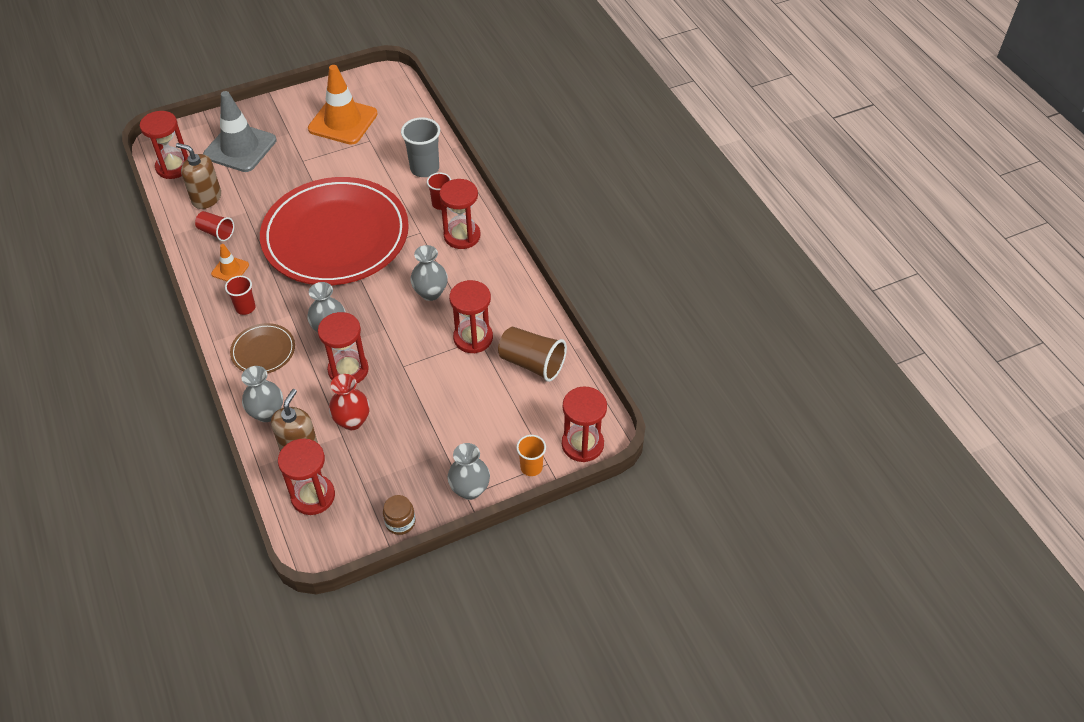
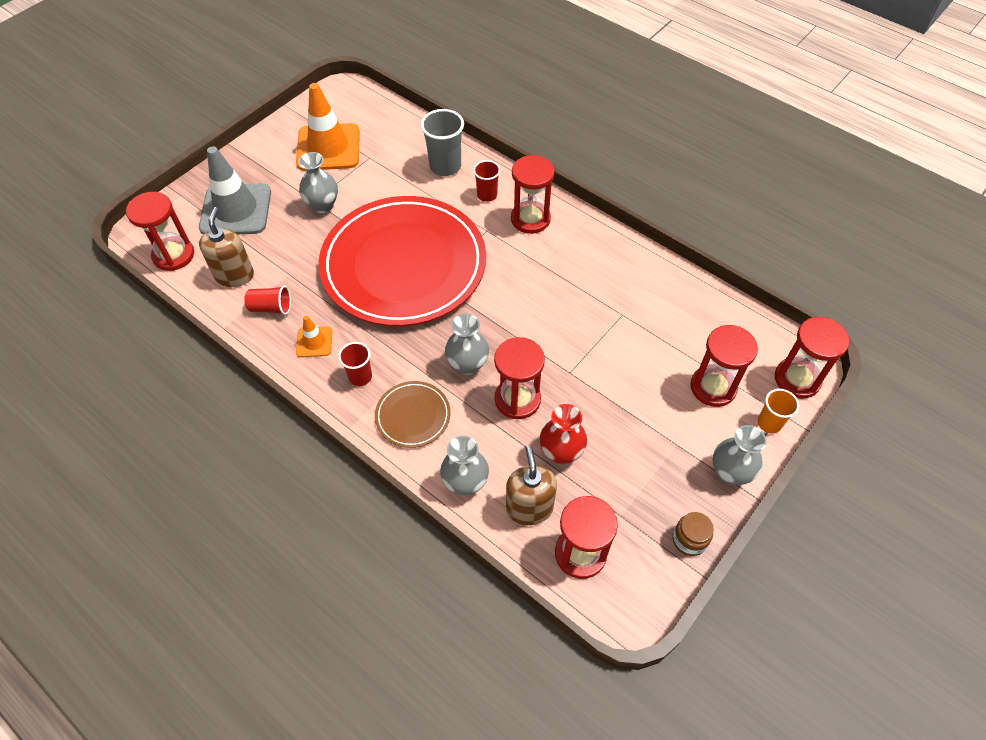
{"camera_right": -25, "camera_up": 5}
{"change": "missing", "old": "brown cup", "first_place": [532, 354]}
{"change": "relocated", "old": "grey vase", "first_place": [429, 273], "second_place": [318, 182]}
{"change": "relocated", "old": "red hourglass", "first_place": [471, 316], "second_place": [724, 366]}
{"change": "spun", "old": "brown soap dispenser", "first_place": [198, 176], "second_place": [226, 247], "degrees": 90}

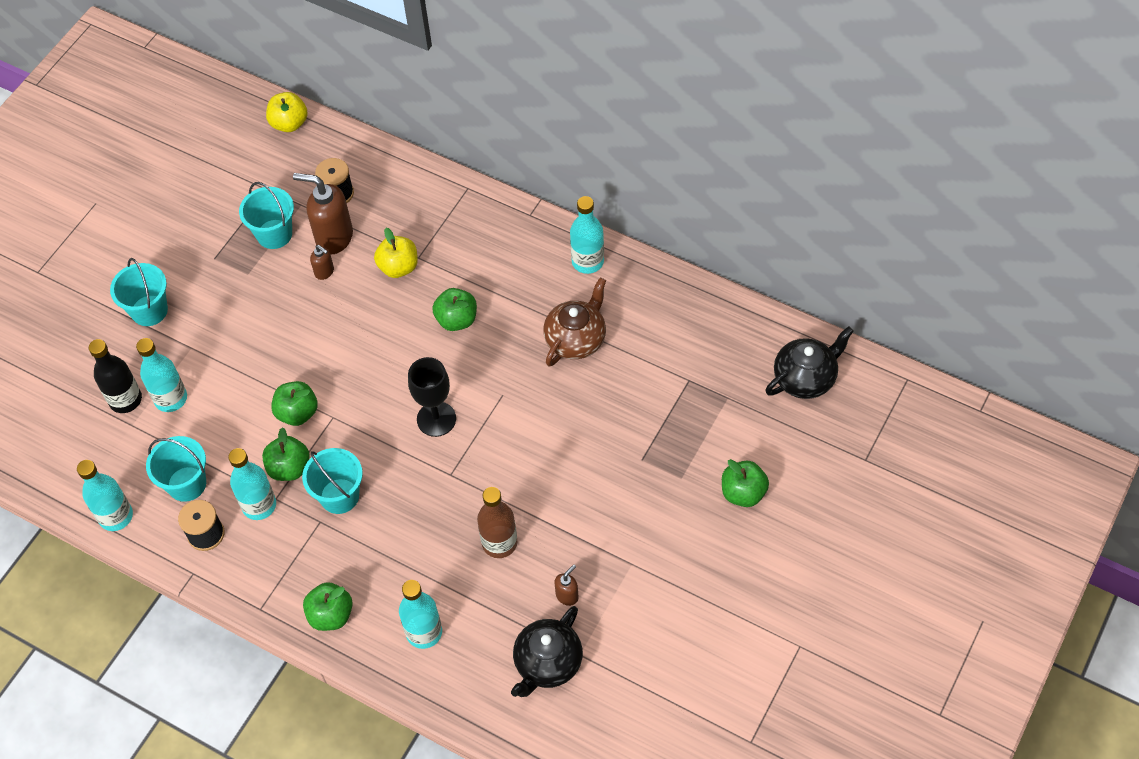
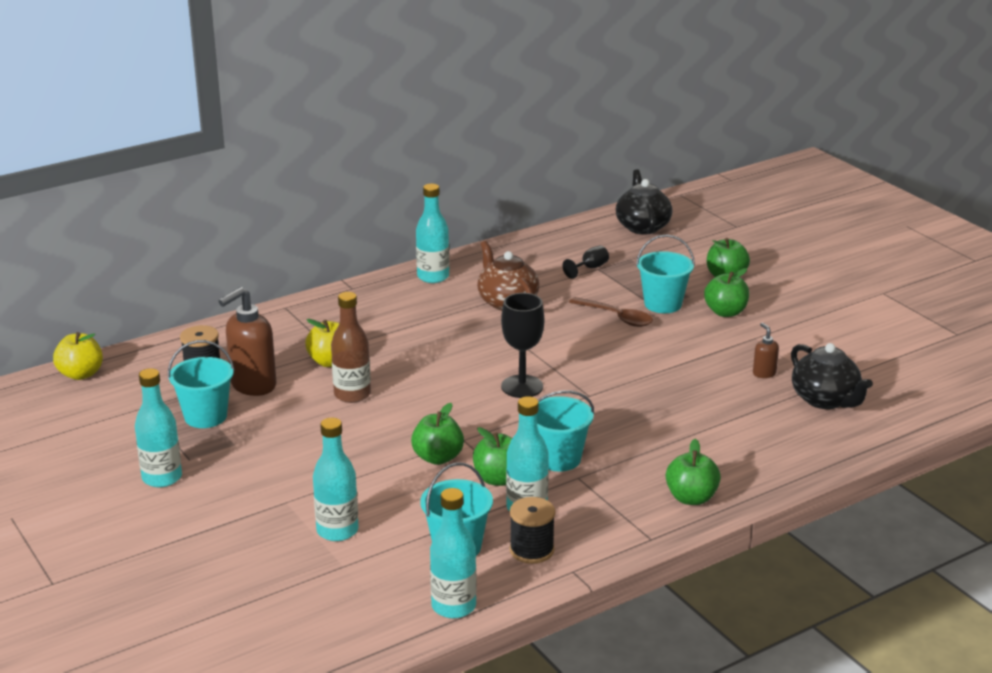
{"camera_right": -65, "camera_up": -30}
{"change": "missing", "old": "black bottle", "first_place": [115, 376]}
{"change": "missing", "old": "brown soap dispenser", "first_place": [322, 262]}
{"change": "appeared", "new": "black goblet", "second_place": [585, 262]}
{"change": "appeared", "new": "brown spoon", "second_place": [611, 312]}
{"change": "relocated", "old": "turquoise bucket", "first_place": [139, 292], "second_place": [665, 273]}
{"change": "relocated", "old": "turquoise bottle", "first_place": [420, 614], "second_place": [158, 427]}
{"change": "relocated", "old": "green apple", "first_place": [454, 309], "second_place": [726, 292]}
{"change": "relocated", "old": "brown bottle", "first_place": [497, 522], "second_place": [351, 347]}

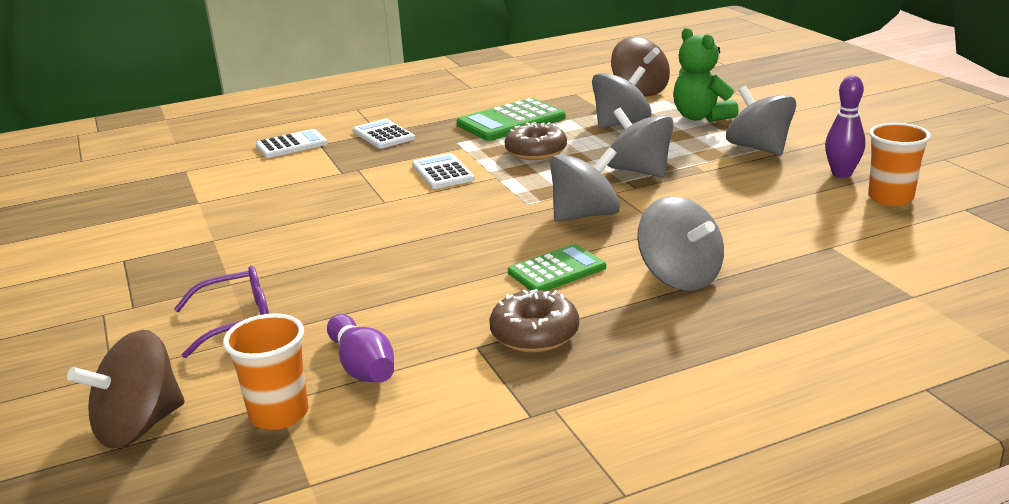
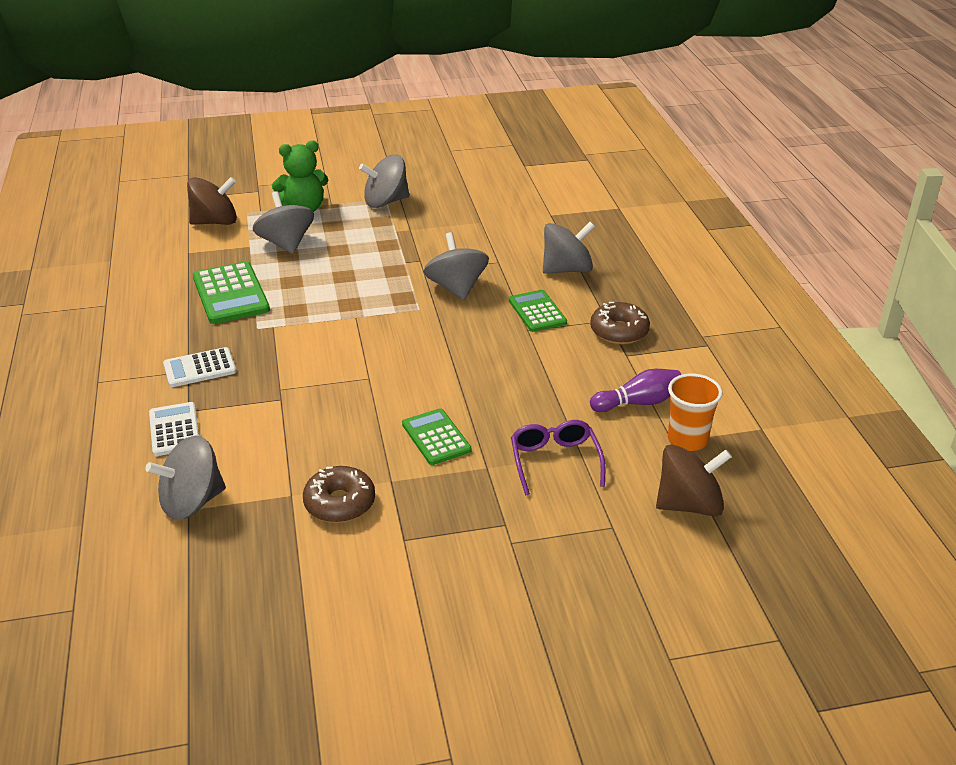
{"camera_right": -80, "camera_up": 10}
{"change": "missing", "old": "white calculator", "first_place": [443, 171]}
{"change": "missing", "old": "purple bowling pin", "first_place": [845, 127]}
{"change": "missing", "old": "orange cup", "first_place": [899, 164]}
{"change": "appeared", "new": "green calculator", "second_place": [436, 436]}
{"change": "relocated", "old": "brown donut", "first_place": [536, 141], "second_place": [339, 494]}
{"change": "relocated", "old": "grey spinning top", "first_place": [640, 142], "second_place": [185, 477]}
{"change": "spun", "old": "brown spinning top", "first_place": [126, 389], "second_place": [694, 480], "degrees": -75}

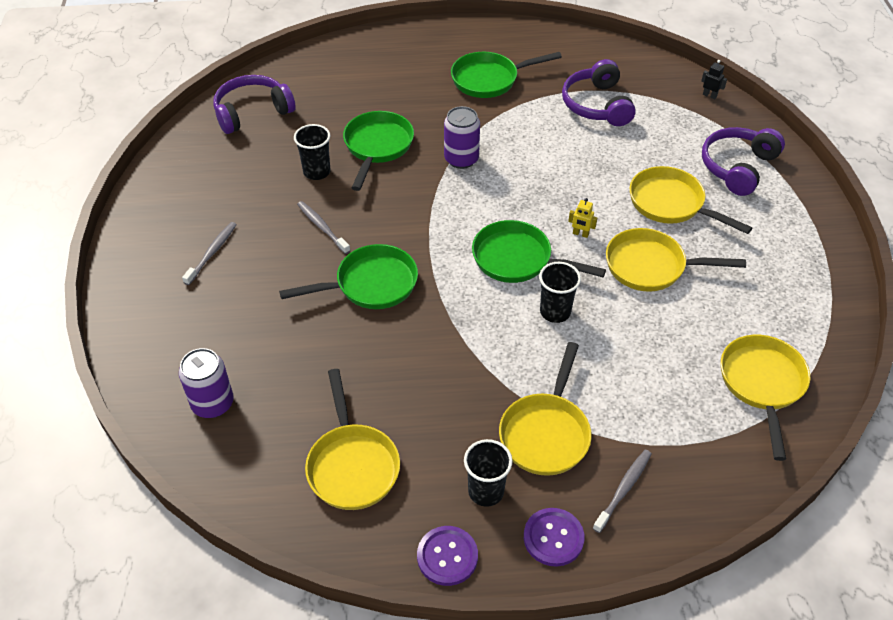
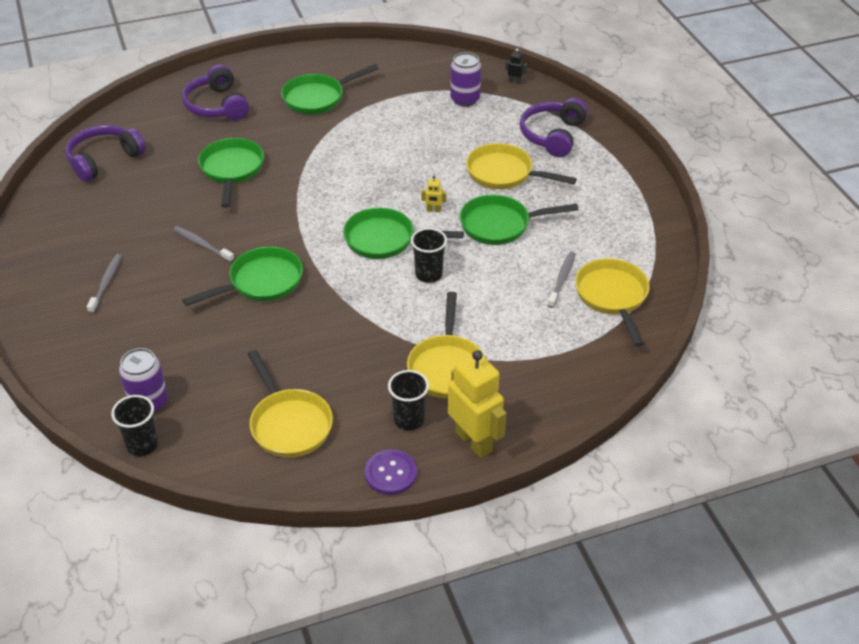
{"camera_right": -15, "camera_up": -5}
{"change": "relocated", "old": "black cup", "first_place": [312, 152], "second_place": [134, 426]}
{"change": "relocated", "old": "purple can", "first_place": [462, 137], "second_place": [465, 79]}
{"change": "relocated", "old": "purple headphones", "first_place": [599, 92], "second_place": [215, 92]}
{"change": "relocated", "old": "grey toothbrush", "first_place": [622, 491], "second_place": [561, 280]}
{"change": "exchanged", "old": "purple button", "new": "yellow robot", "first_place": [554, 537], "second_place": [477, 404]}
{"change": "colour", "old": "yellow pan", "new": "green pan", "first_place": [676, 260], "second_place": [519, 220]}

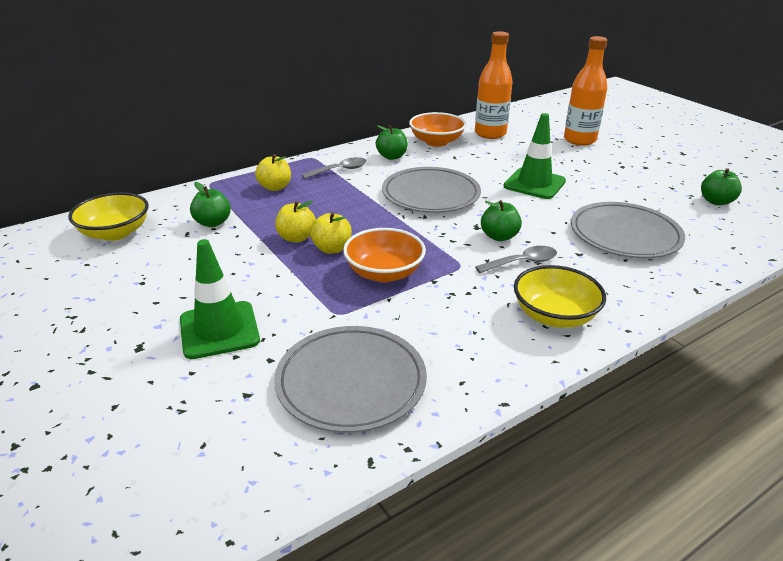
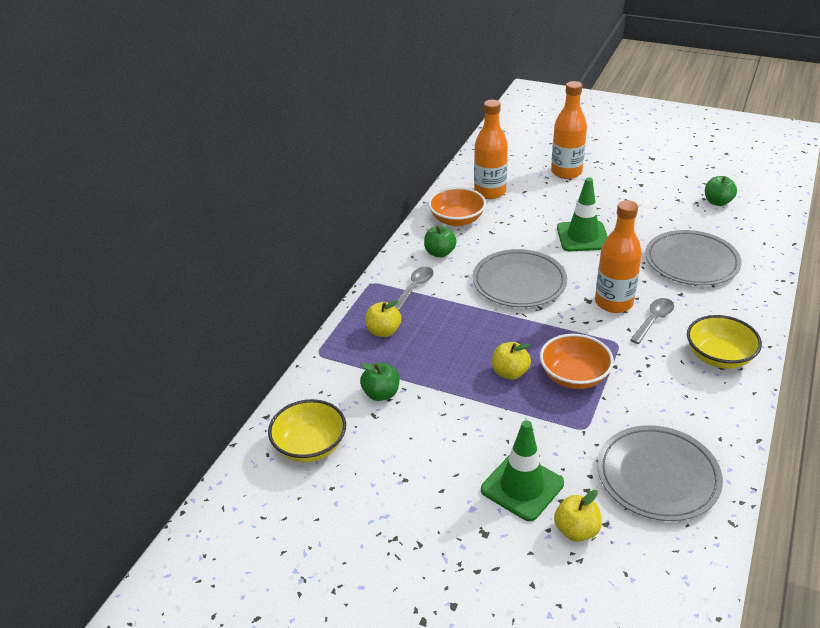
{"camera_right": -30, "camera_up": 5}
{"change": "relocated", "old": "yellow apple", "first_place": [295, 221], "second_place": [578, 516]}
{"change": "exchanged", "old": "green apple", "new": "orange bottle", "first_place": [501, 220], "second_place": [618, 256]}

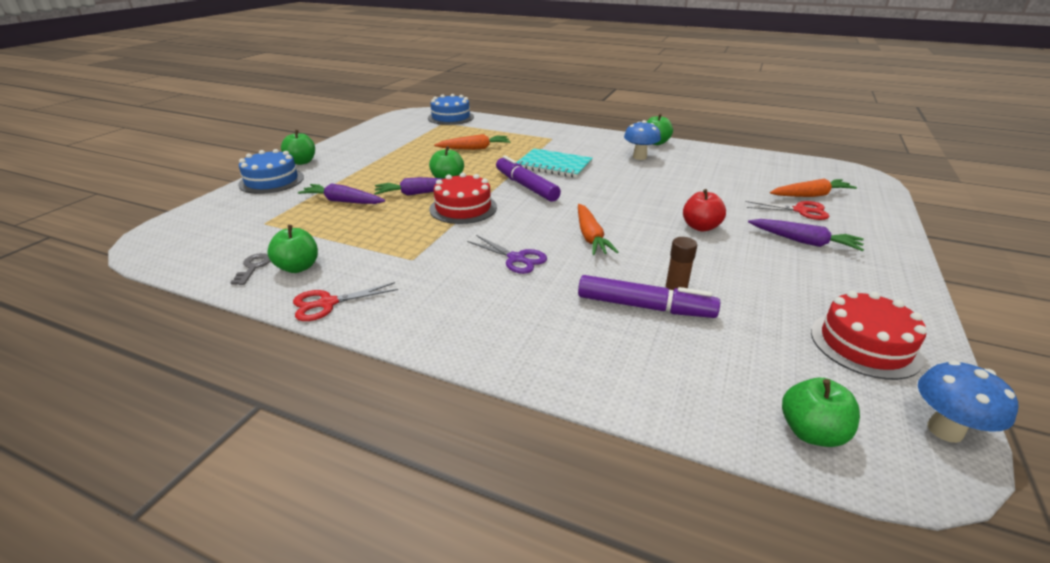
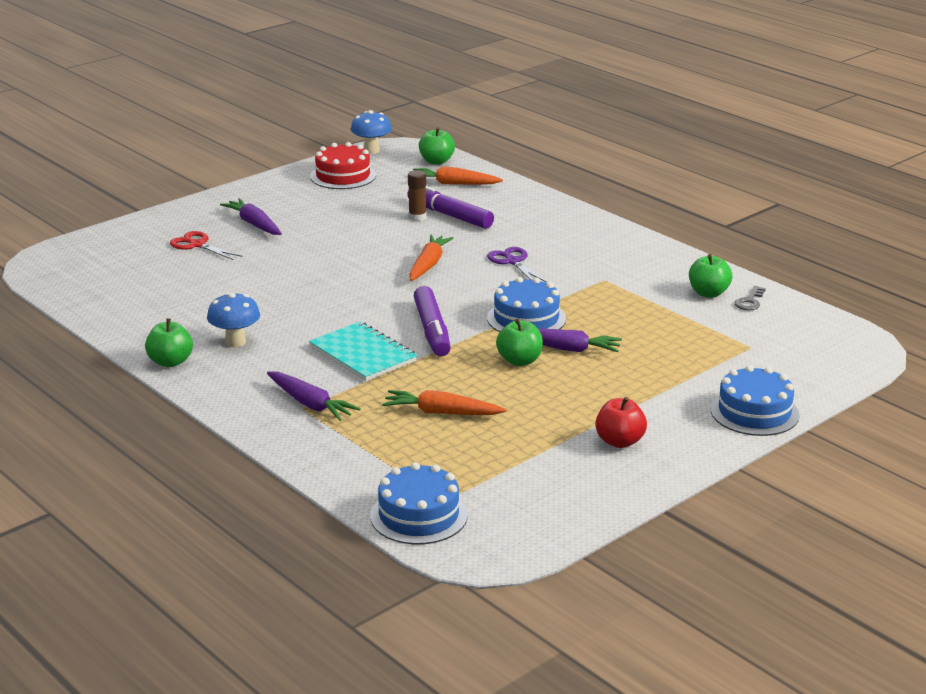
{"camera_right": -155, "camera_up": -5}
{"change": "missing", "old": "green apple", "first_place": [298, 147]}
{"change": "missing", "old": "red scissors", "first_place": [345, 301]}
{"change": "relocated", "old": "purple carrot", "first_place": [341, 194], "second_place": [314, 396]}
{"change": "relocated", "old": "red apple", "first_place": [704, 210], "second_place": [621, 422]}
{"change": "relocated", "old": "orange carrot", "first_place": [813, 187], "second_place": [458, 175]}
{"change": "colour", "old": "red cake", "new": "blue cake", "first_place": [463, 198], "second_place": [526, 304]}

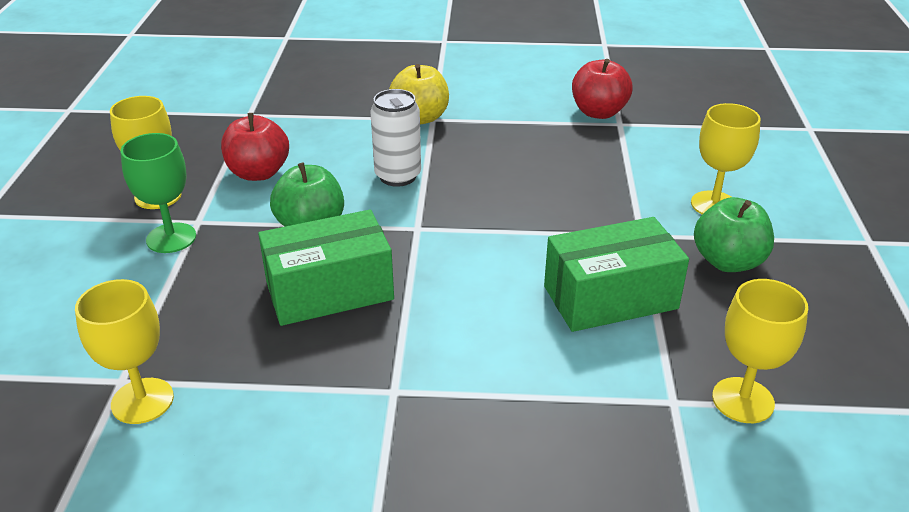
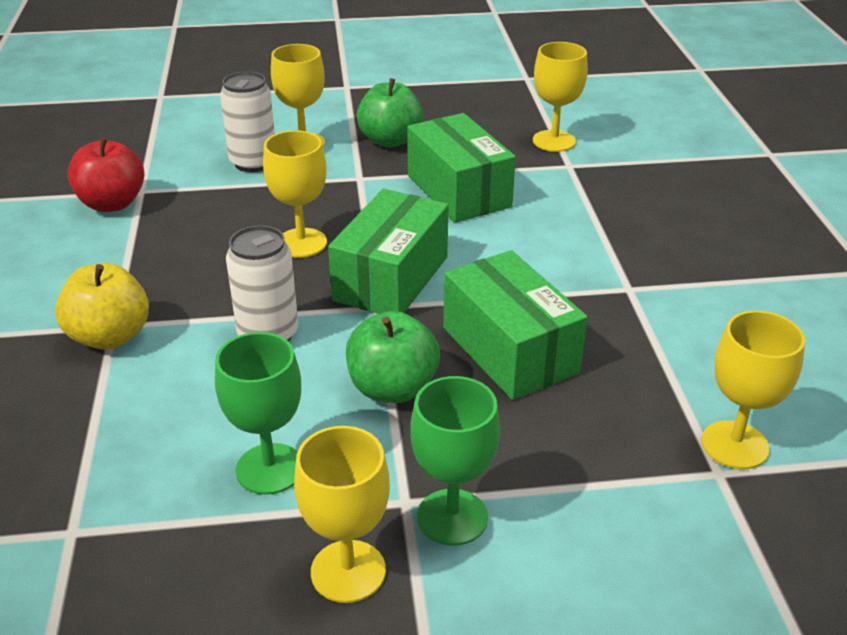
{"camera_right": -100, "camera_up": 0}
{"change": "appeared", "new": "white can", "second_place": [247, 121]}
{"change": "appeared", "new": "yellow goblet", "second_place": [295, 194]}
{"change": "appeared", "new": "green box", "second_place": [388, 251]}
{"change": "exchanged", "old": "red apple", "new": "green goblet", "first_place": [255, 147], "second_place": [258, 413]}

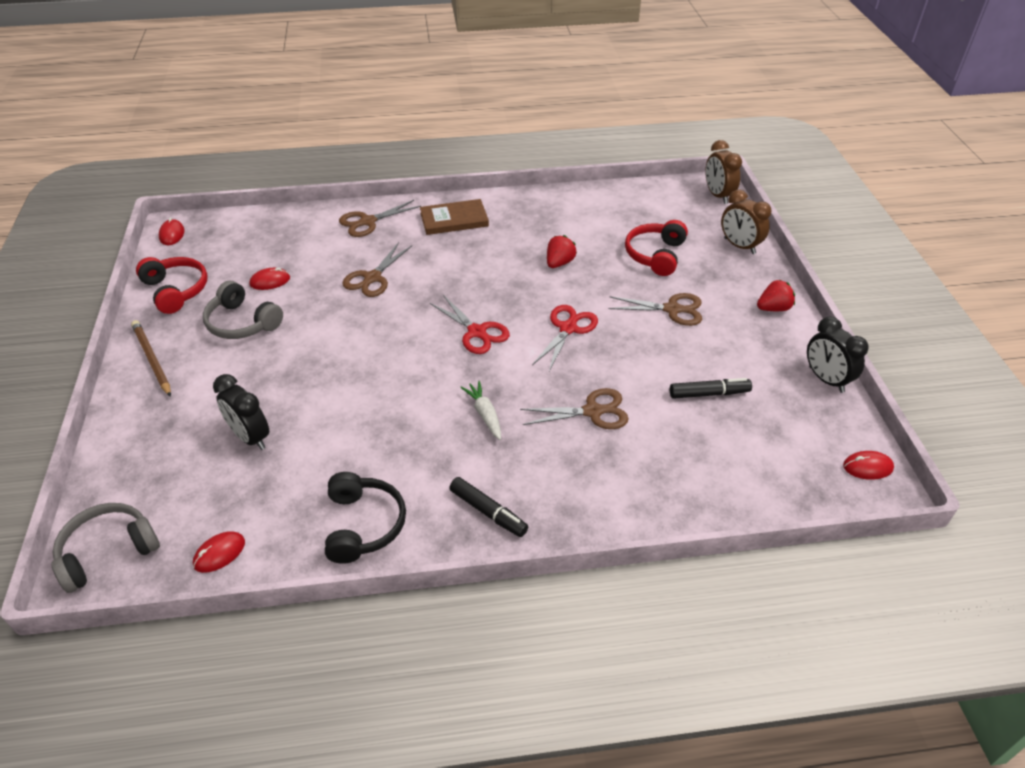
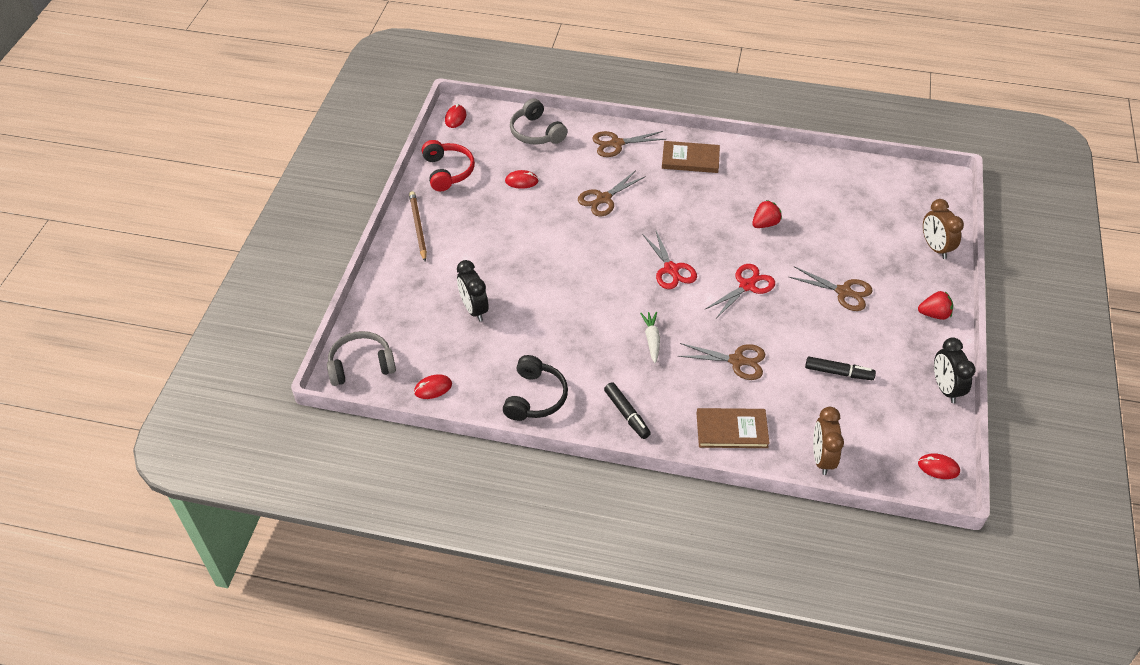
{"camera_right": 20, "camera_up": 5}
{"change": "missing", "old": "red headphones", "first_place": [656, 248]}
{"change": "appeared", "new": "brown book", "second_place": [733, 428]}
{"change": "relocated", "old": "grey headphones", "first_place": [243, 310], "second_place": [539, 121]}
{"change": "relocated", "old": "brown clock", "first_place": [723, 172], "second_place": [828, 441]}

